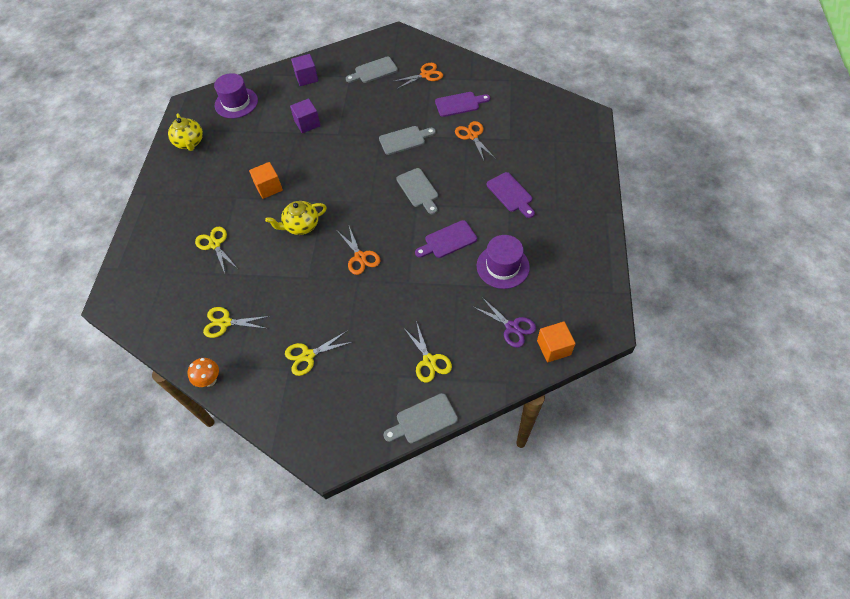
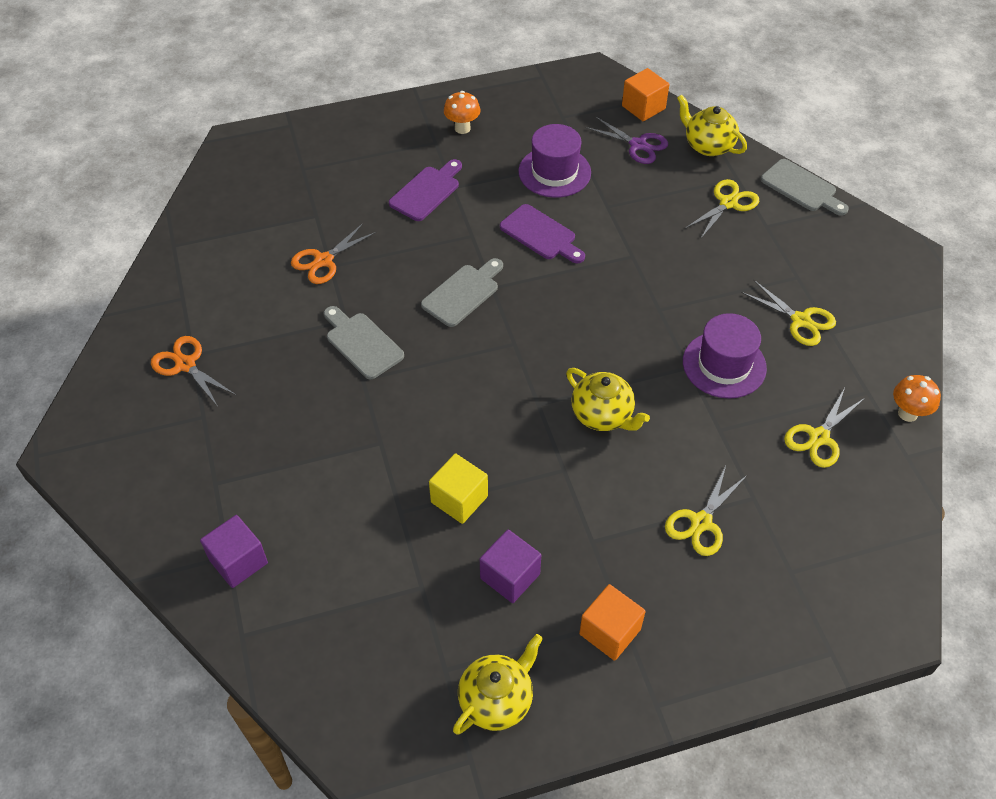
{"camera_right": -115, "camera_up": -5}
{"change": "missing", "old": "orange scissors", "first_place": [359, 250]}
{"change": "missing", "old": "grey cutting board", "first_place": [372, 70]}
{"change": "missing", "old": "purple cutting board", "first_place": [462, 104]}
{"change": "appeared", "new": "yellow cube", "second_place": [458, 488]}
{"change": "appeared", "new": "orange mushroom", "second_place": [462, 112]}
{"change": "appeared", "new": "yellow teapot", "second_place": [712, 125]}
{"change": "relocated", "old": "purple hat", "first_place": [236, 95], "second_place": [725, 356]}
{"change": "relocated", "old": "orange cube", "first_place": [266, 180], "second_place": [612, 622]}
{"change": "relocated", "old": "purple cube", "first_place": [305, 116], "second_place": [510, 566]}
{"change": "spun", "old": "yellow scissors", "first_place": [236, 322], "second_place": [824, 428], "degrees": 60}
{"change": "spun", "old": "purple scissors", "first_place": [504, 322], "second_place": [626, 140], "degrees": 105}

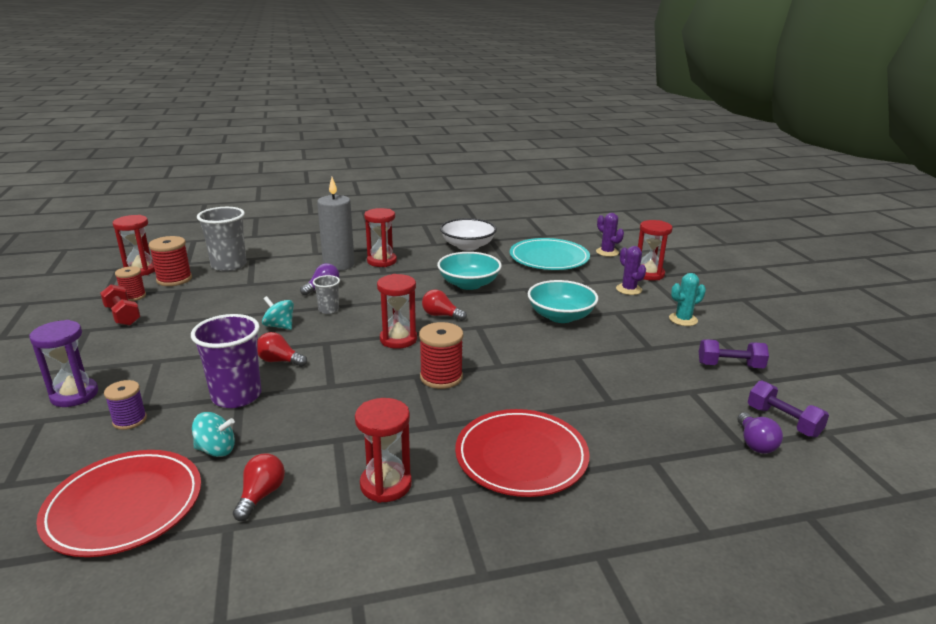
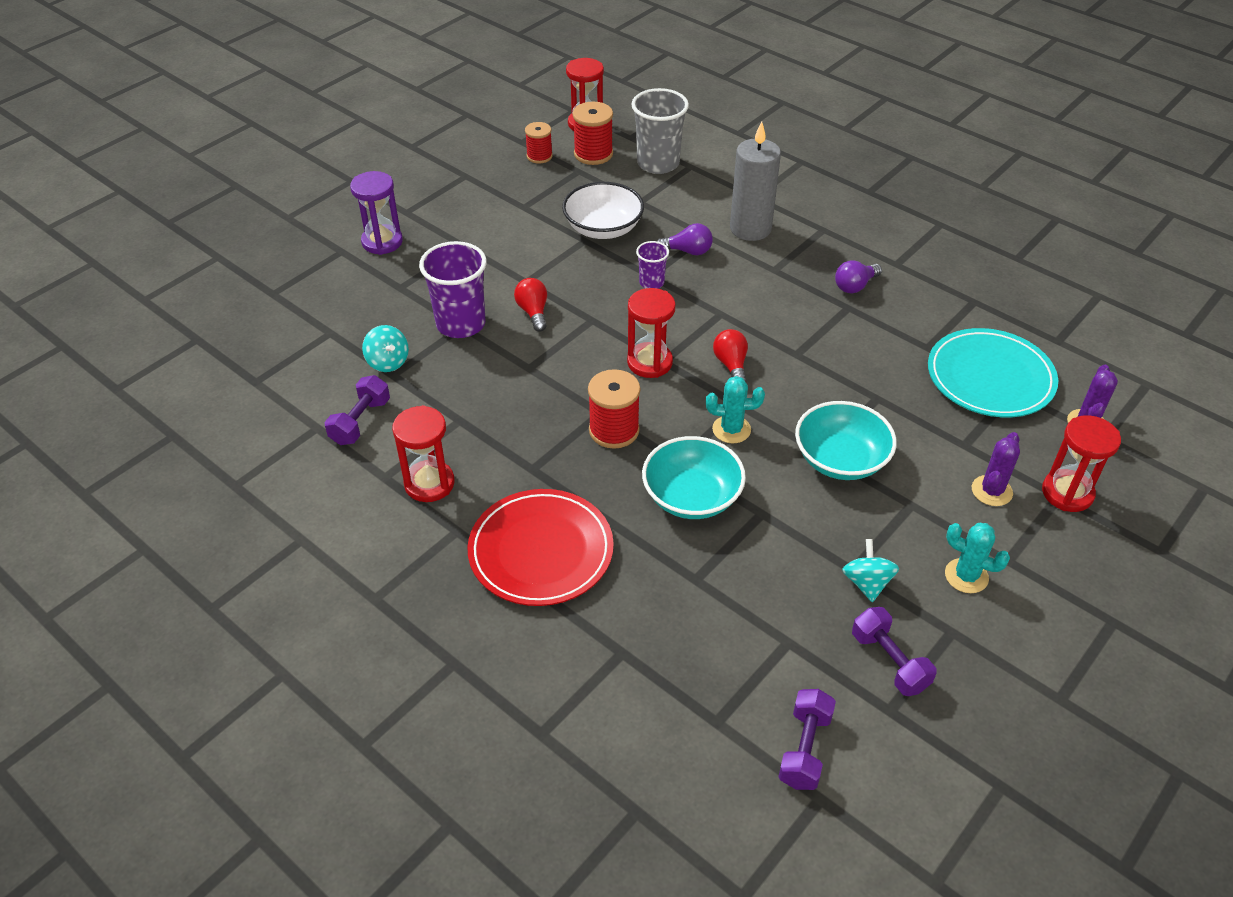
{"camera_right": 55, "camera_up": 20}
{"change": "missing", "old": "red plate", "first_place": [118, 503]}
{"change": "missing", "old": "red dumbbell", "first_place": [120, 305]}
{"change": "missing", "old": "purple spool", "first_place": [125, 405]}
{"change": "missing", "old": "red hourglass", "first_place": [380, 237]}
{"change": "appeared", "new": "turquoise cactus", "second_place": [735, 409]}
{"change": "relocated", "old": "turquoise spinning top", "first_place": [278, 313], "second_place": [870, 570]}
{"change": "relocated", "old": "turquoise bowl", "first_place": [469, 271], "second_place": [694, 477]}
{"change": "relocated", "old": "white bowl", "first_place": [468, 234], "second_place": [603, 210]}
{"change": "relocated", "old": "purple light bulb", "first_place": [760, 433], "second_place": [858, 276]}
{"change": "exchanged", "old": "red light bulb", "new": "purple dumbbell", "first_place": [259, 487], "second_place": [357, 410]}
{"change": "colour", "old": "grey cup", "new": "purple cup", "first_place": [326, 294], "second_place": [652, 265]}

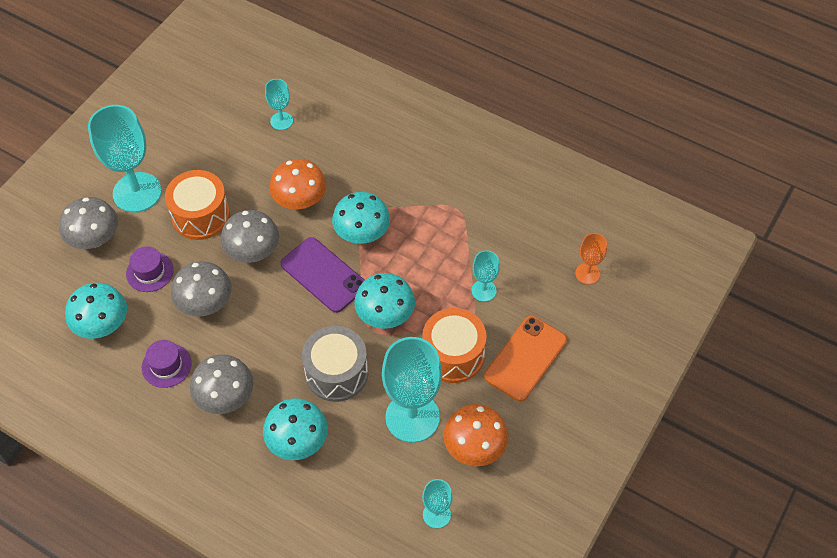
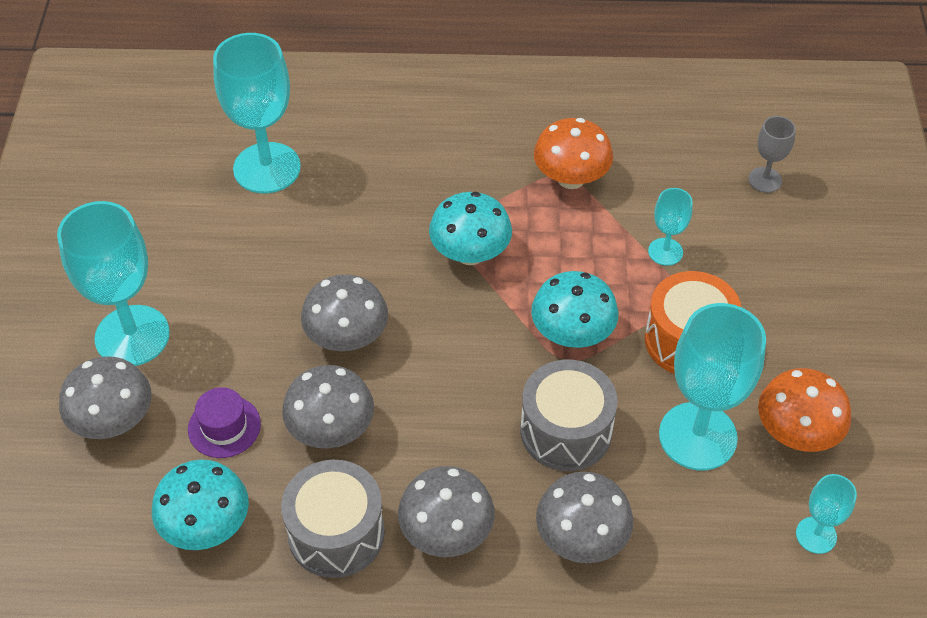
{"camera_right": -30, "camera_up": -5}
{"change": "missing", "old": "orange drum", "first_place": [197, 205]}
{"change": "missing", "old": "purple phone", "first_place": [322, 275]}
{"change": "missing", "old": "orange phone", "first_place": [525, 359]}
{"change": "relocated", "old": "orange mushroom", "first_place": [298, 184], "second_place": [573, 153]}
{"change": "exchanged", "old": "purple hat", "new": "grey drum", "first_place": [167, 364], "second_place": [333, 519]}
{"change": "colour", "old": "turquoise mushroom", "new": "grey mushroom", "first_place": [295, 429], "second_place": [584, 517]}
{"change": "colour", "old": "orange goblet", "new": "grey goblet", "first_place": [591, 258], "second_place": [772, 154]}
{"change": "size", "old": "turquoise goblet", "first_place": [279, 104], "second_place": [257, 113], "factor": 2.03}

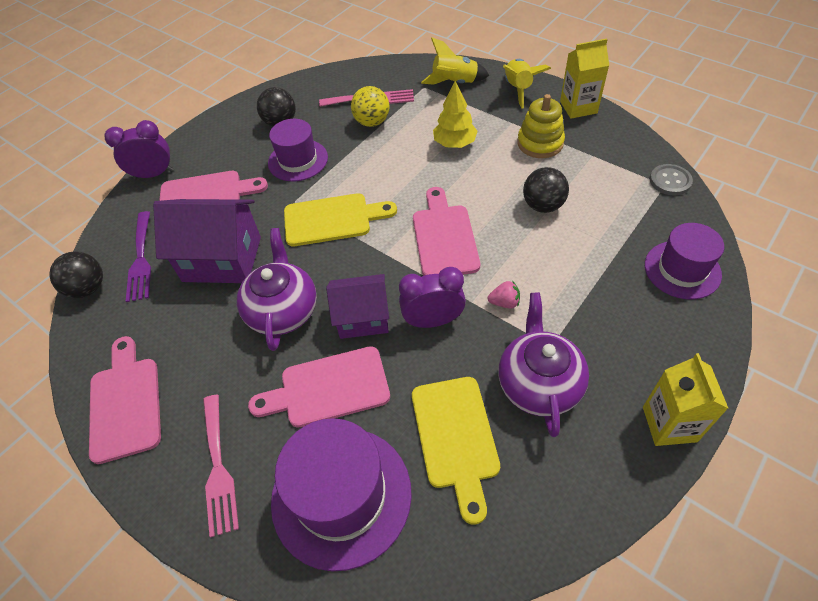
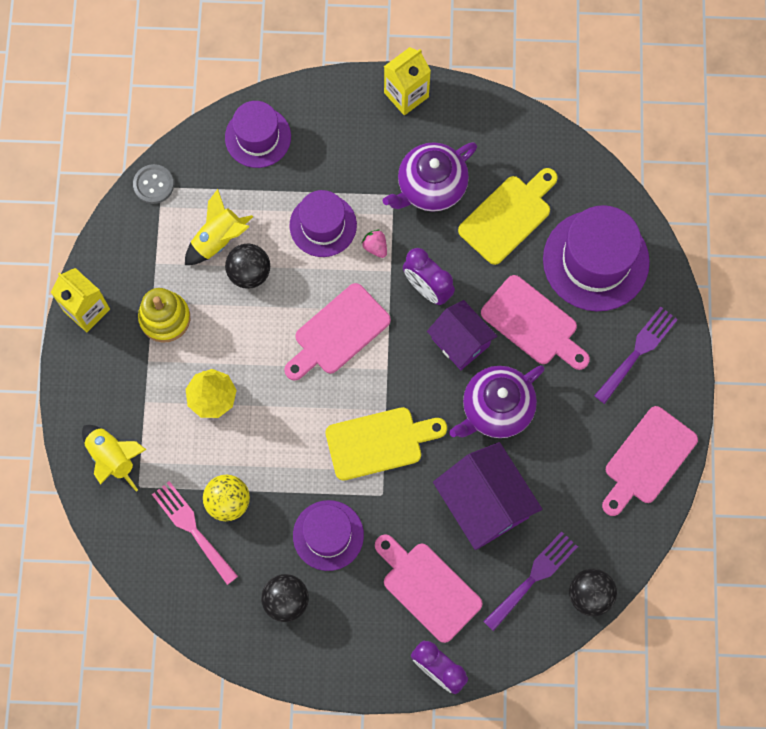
{"camera_right": -130, "camera_up": 20}
{"change": "appeared", "new": "purple hat", "second_place": [323, 223]}
{"change": "relocated", "old": "yellow rocket", "first_place": [527, 83], "second_place": [219, 227]}
{"change": "colour", "old": "pink fork", "new": "purple fork", "first_place": [221, 466], "second_place": [636, 355]}
{"change": "spun", "old": "yellow cutting board", "first_place": [340, 219], "second_place": [386, 444], "degrees": 120}

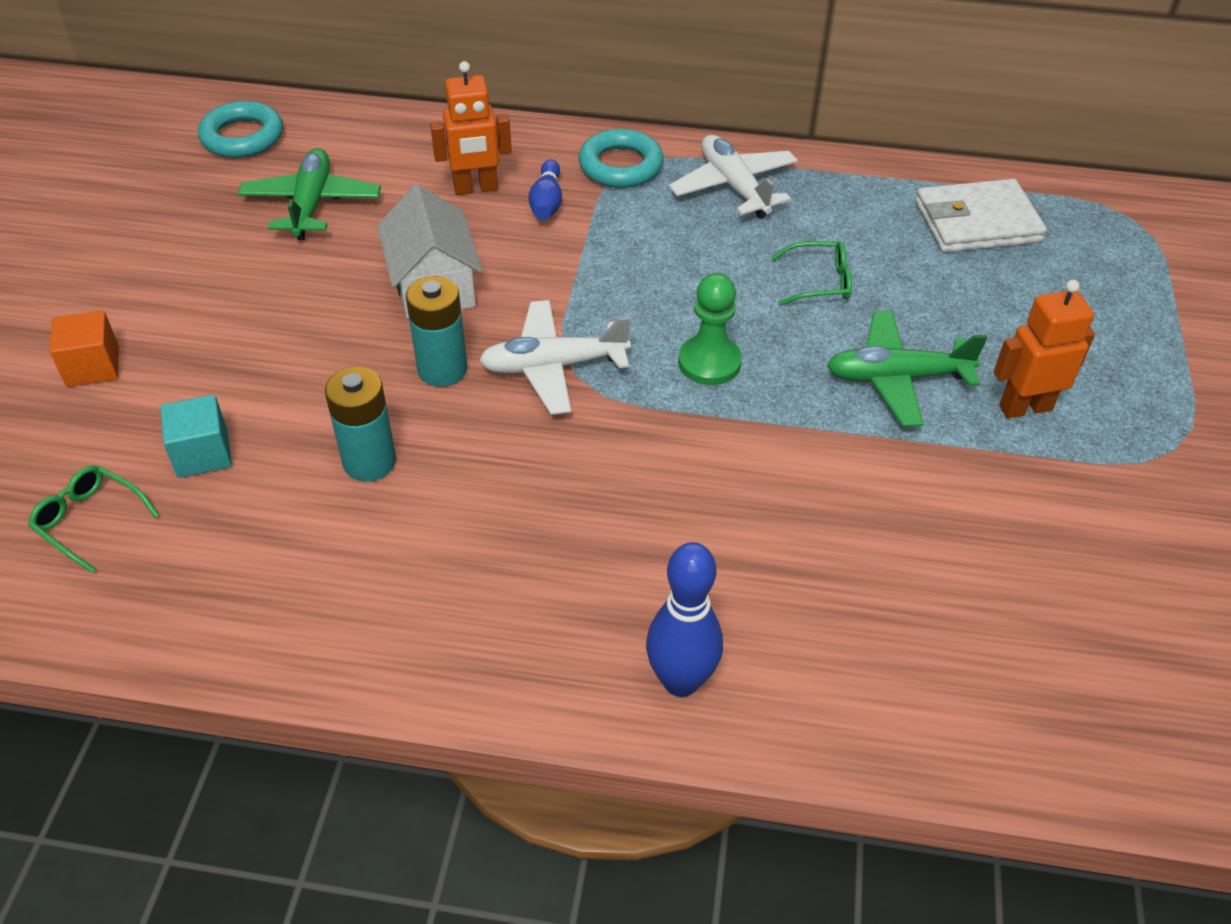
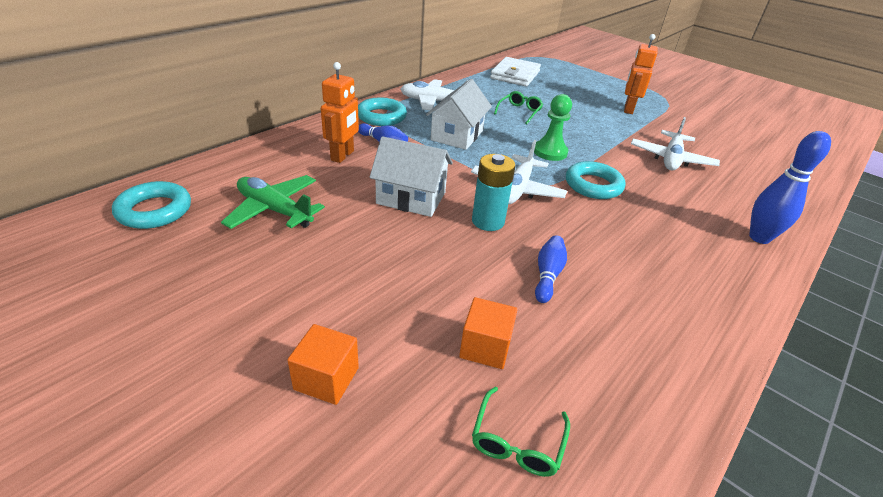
{"camera_right": -60, "camera_up": -10}
{"change": "missing", "old": "green plane", "first_place": [907, 369]}
{"change": "appeared", "new": "white house", "second_place": [459, 114]}
{"change": "appeared", "new": "turquoise ring", "second_place": [595, 180]}
{"change": "appeared", "new": "white plane", "second_place": [675, 143]}
{"change": "exchanged", "old": "turquoise battery", "new": "blue bowling pin", "first_place": [360, 424], "second_place": [551, 269]}
{"change": "colour", "old": "turquoise cube", "new": "orange cube", "first_place": [196, 436], "second_place": [488, 333]}
{"change": "spun", "old": "green glasses", "first_place": [93, 519], "second_place": [521, 432], "degrees": -45}

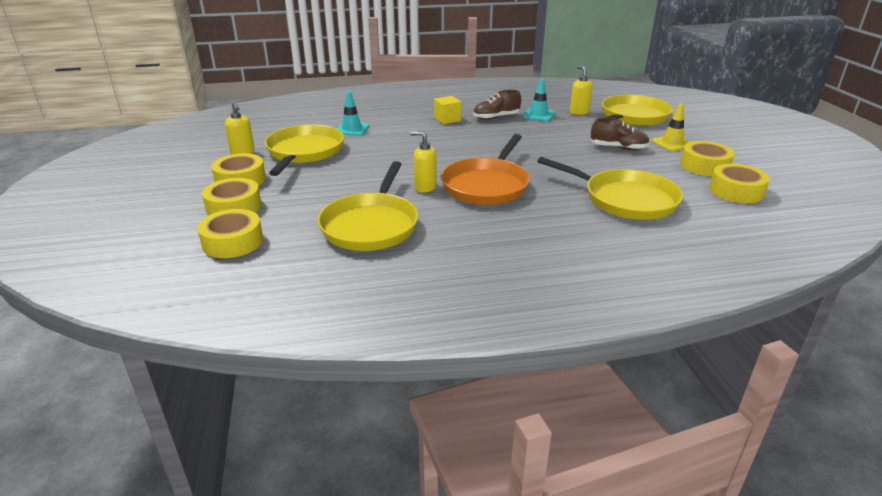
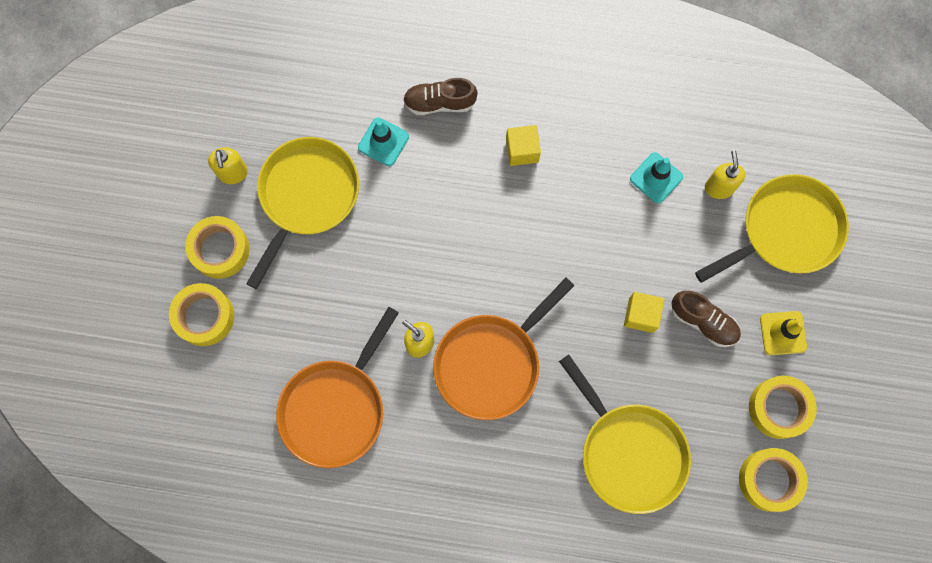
{"camera_right": 20, "camera_up": 45}
{"change": "missing", "old": "yellow tape", "first_place": [230, 233]}
{"change": "appeared", "new": "yellow cube", "second_place": [644, 312]}
{"change": "relocated", "old": "brown shoe", "first_place": [497, 105], "second_place": [440, 96]}
{"change": "colour", "old": "yellow pan", "new": "orange pan", "first_place": [368, 206], "second_place": [337, 387]}

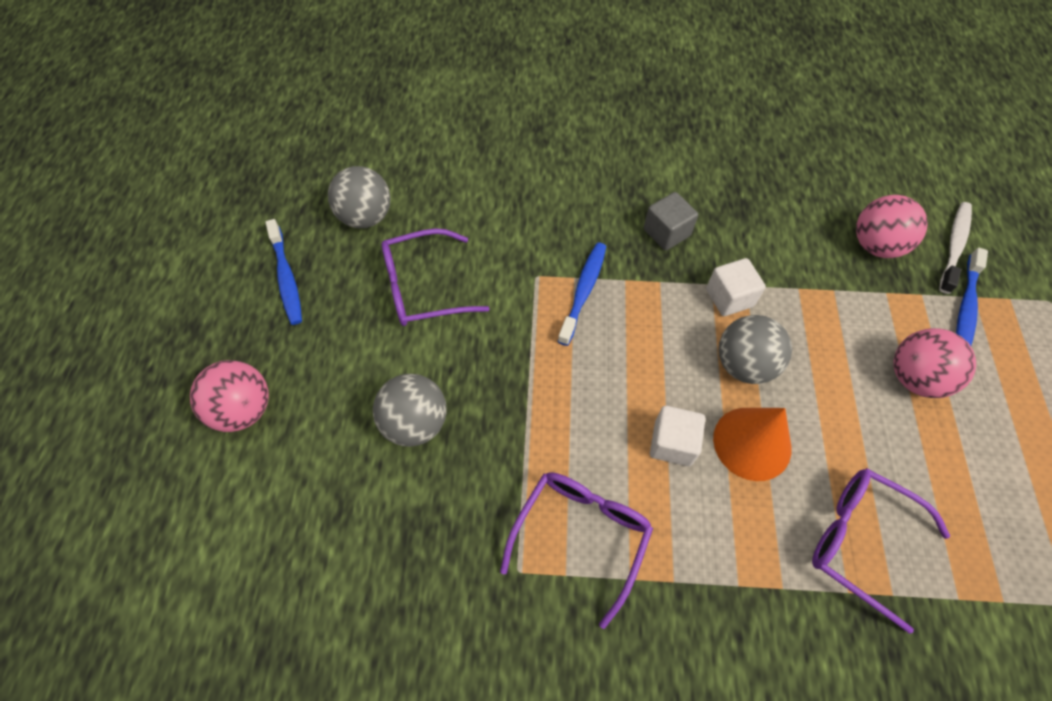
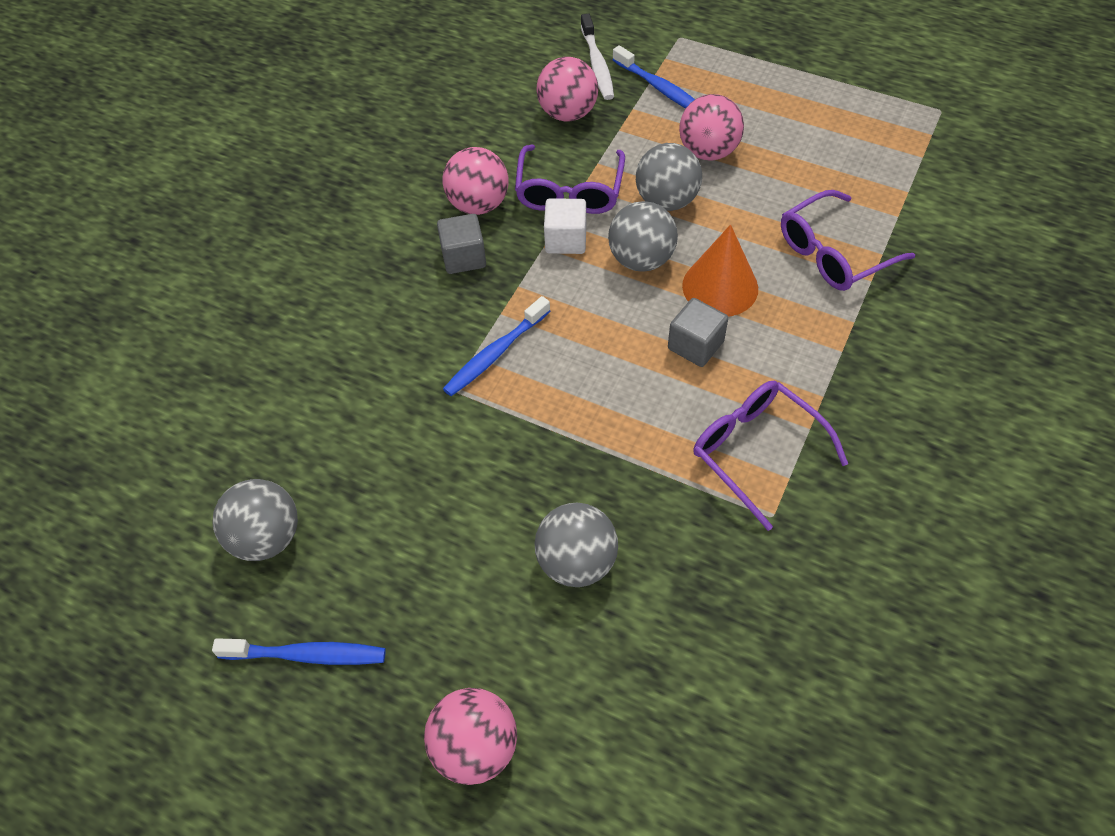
{"camera_right": -65, "camera_up": -5}
{"change": "appeared", "new": "pink ball", "second_place": [475, 181]}
{"change": "appeared", "new": "grey ball", "second_place": [669, 177]}
{"change": "relocated", "old": "purple glasses", "first_place": [436, 277], "second_place": [570, 179]}
{"change": "colour", "old": "white cube", "new": "grey cube", "first_place": [677, 436], "second_place": [698, 332]}
{"change": "spun", "old": "blue toothbrush", "first_place": [582, 294], "second_place": [496, 346], "degrees": -90}
{"change": "spun", "old": "white toothbrush", "first_place": [955, 248], "second_place": [597, 57], "degrees": -150}

